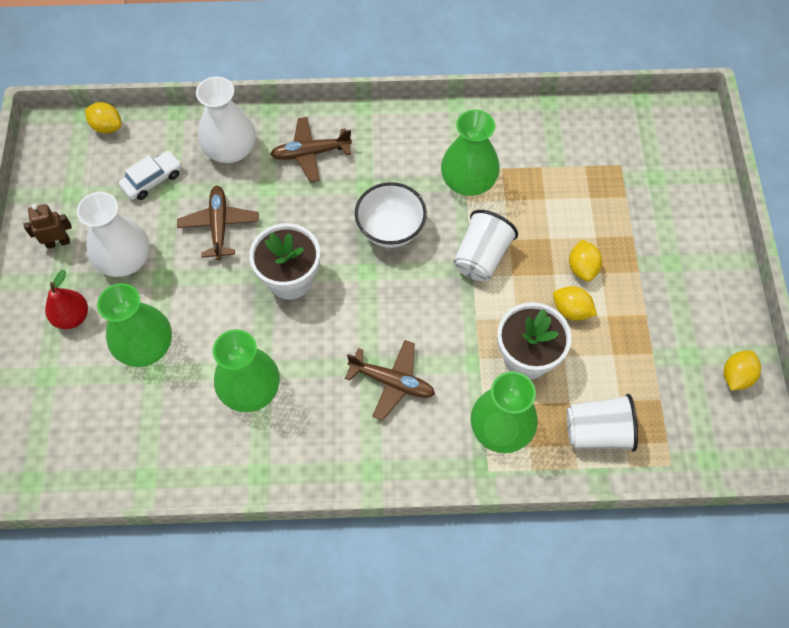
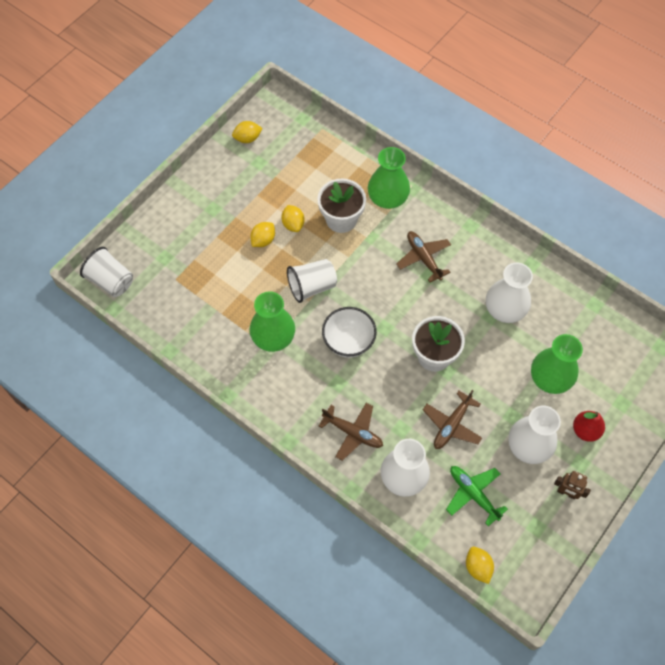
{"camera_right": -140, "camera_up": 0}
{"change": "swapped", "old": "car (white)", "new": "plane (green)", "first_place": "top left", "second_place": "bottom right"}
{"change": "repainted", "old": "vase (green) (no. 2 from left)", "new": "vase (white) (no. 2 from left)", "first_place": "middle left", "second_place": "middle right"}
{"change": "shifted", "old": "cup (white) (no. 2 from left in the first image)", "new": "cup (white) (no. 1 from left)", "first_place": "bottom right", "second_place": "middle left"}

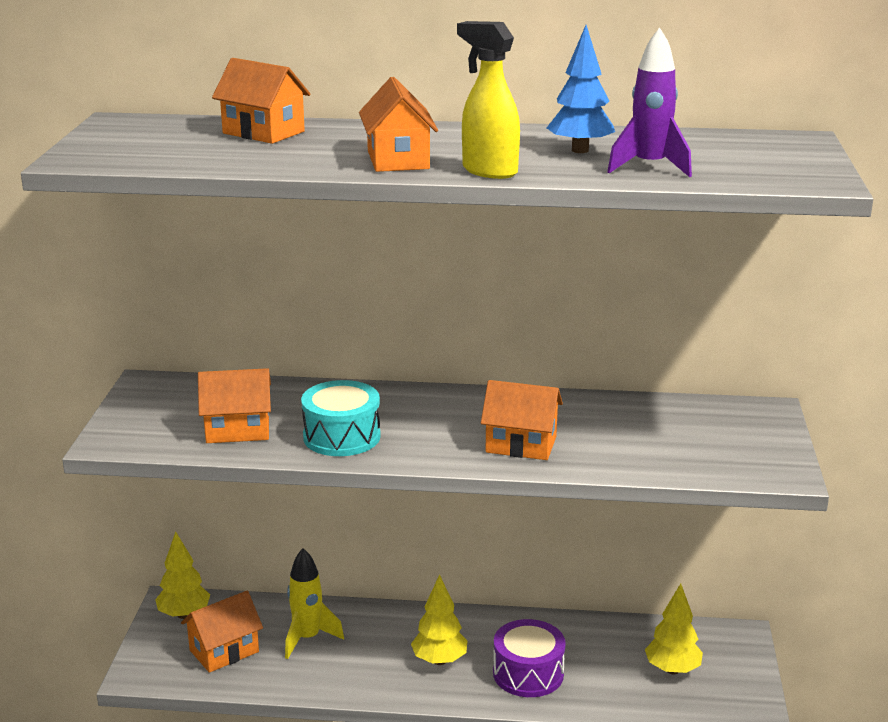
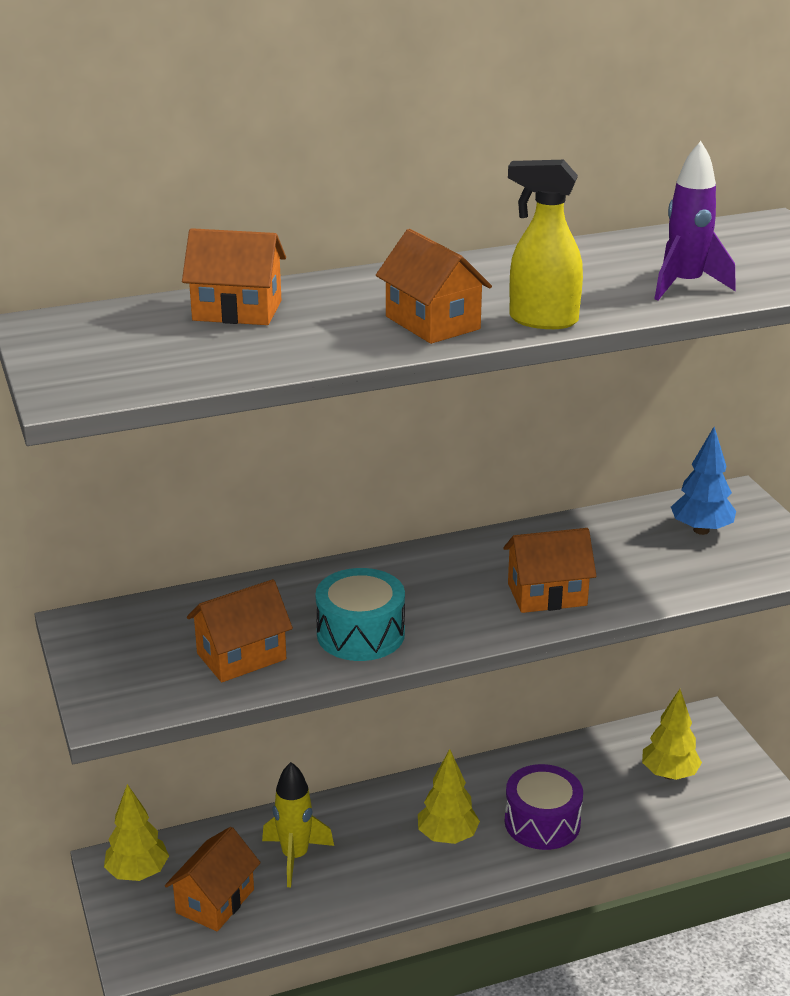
{"camera_right": -25, "camera_up": 5}
{"change": "shifted", "old": "tree (blue)", "first_place": "top centre", "second_place": "middle right"}

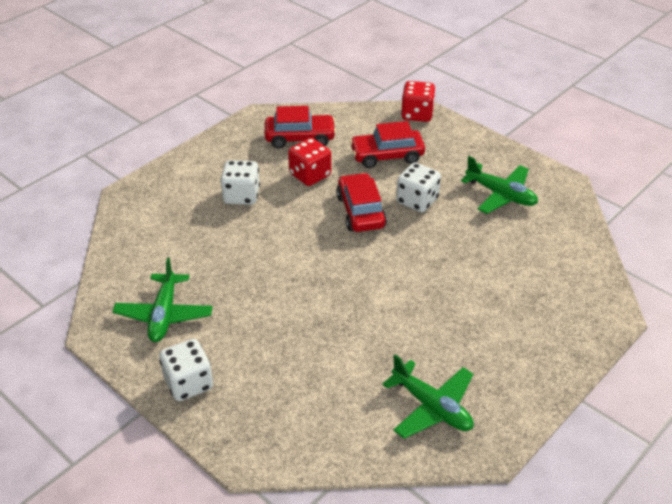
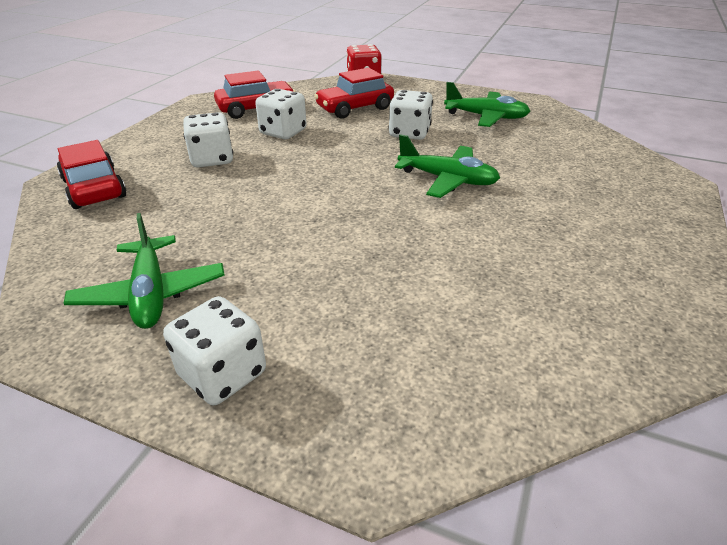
{"camera_right": -20, "camera_up": -5}
{"change": "repainted", "old": "dice (red) (no. 1 from left)", "new": "dice (white) (no. 3 from left)", "first_place": "top centre", "second_place": "top centre"}
{"change": "shifted", "old": "car (red) (no. 2 from left in the first image)", "new": "car (red) (no. 1 from left)", "first_place": "centre", "second_place": "top left"}
{"change": "shifted", "old": "plane (green) (no. 2 from left)", "first_place": "bottom centre", "second_place": "top centre"}

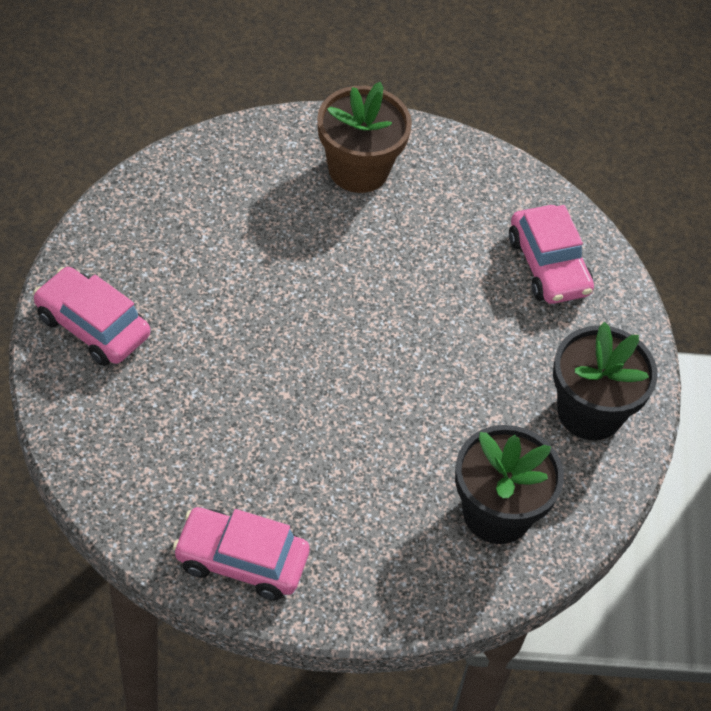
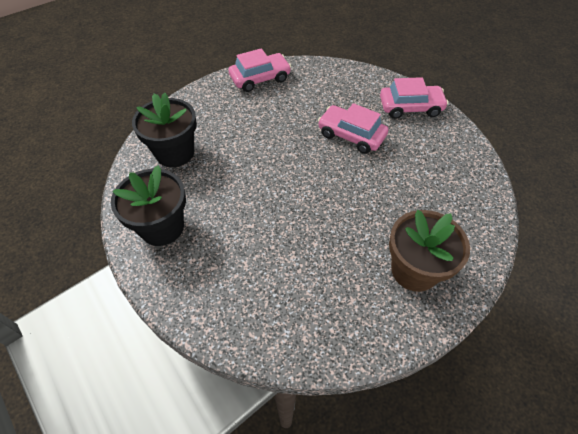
{"camera_right": 145, "camera_up": 0}
{"change": "shifted", "old": "car (pink) (no. 3 from left in the first image)", "new": "car (pink) (no. 2 from left)", "first_place": "middle right", "second_place": "top centre"}

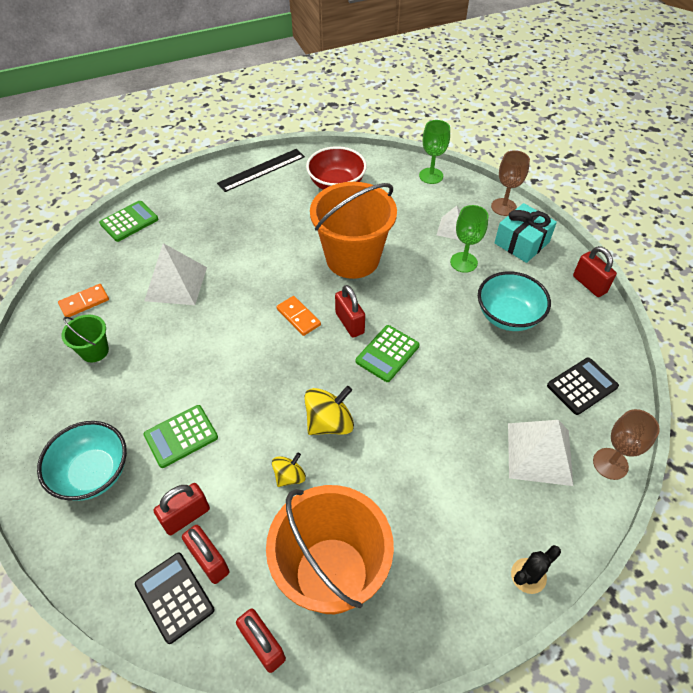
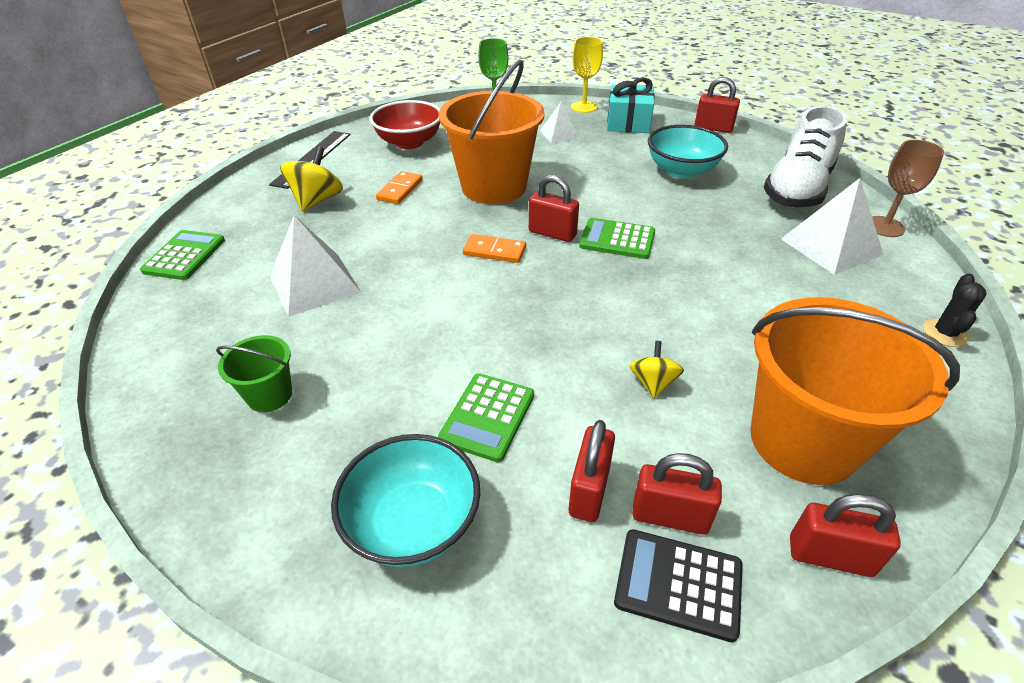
{"camera_right": -35, "camera_up": -10}
{"change": "shifted", "old": "domino (orange) (no. 1 from left)", "first_place": "middle left", "second_place": "top centre"}
{"change": "shifted", "old": "spinning top (yellow) (no. 2 from left in the first image)", "new": "spinning top (yellow) (no. 1 from left)", "first_place": "centre", "second_place": "top left"}
{"change": "rotated", "old": "calculator (green) (no. 3 from left)", "first_place": "centre", "second_place": "centre", "degrees": 105}
{"change": "gone", "old": "goblet (green) (no. 2 from left)", "first_place": "middle right"}
{"change": "repainted", "old": "goblet (brown) (no. 1 from left)", "new": "goblet (yellow)", "first_place": "top right", "second_place": "top centre"}
{"change": "swapped", "old": "calculator (black) (no. 2 from left)", "new": "shoe (white)", "first_place": "middle right", "second_place": "top right"}

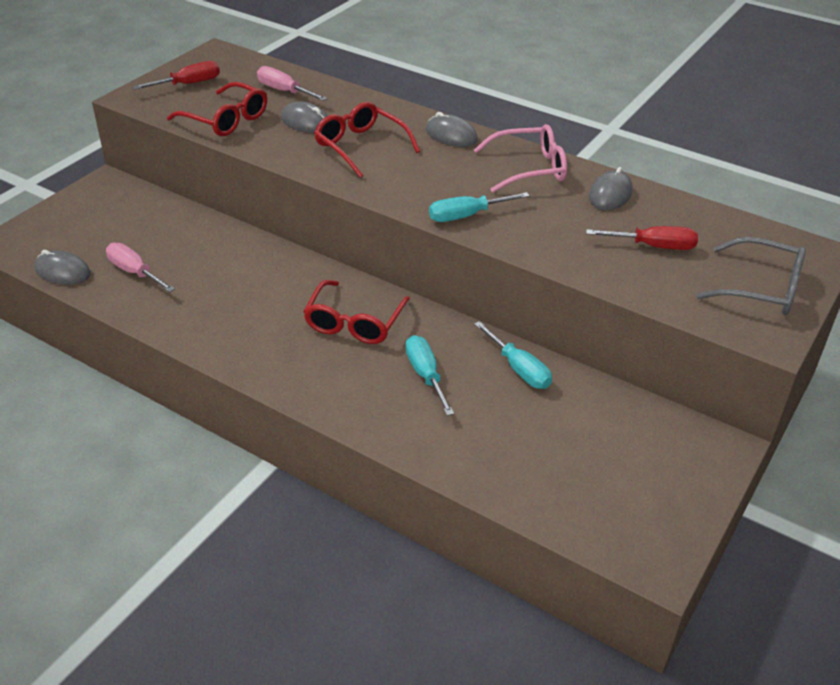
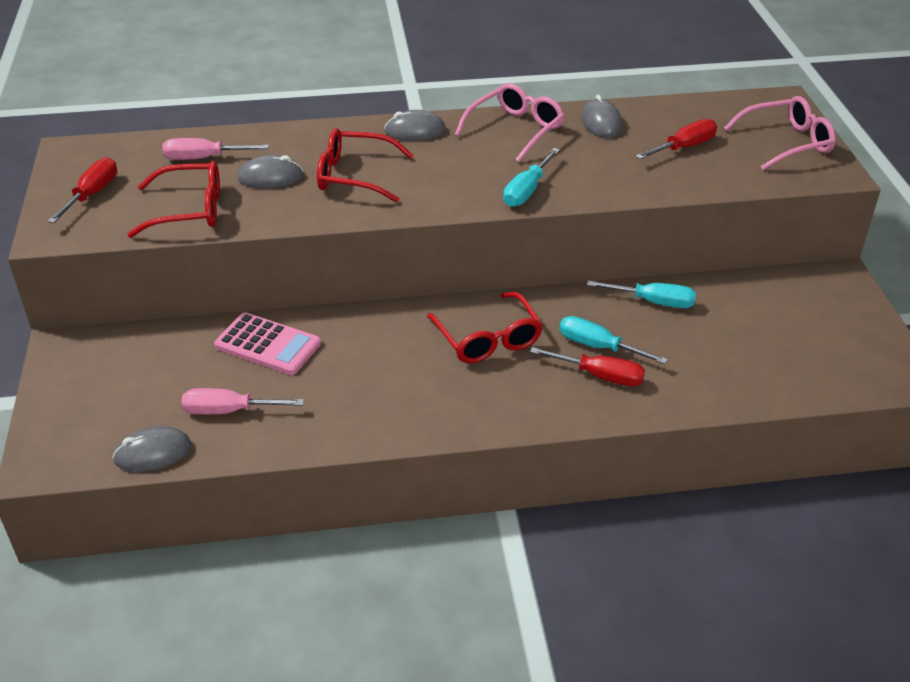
{"camera_right": -40, "camera_up": 0}
{"change": "repainted", "old": "glasses (grey)", "new": "glasses (pink) (no. 2 from left)", "first_place": "middle right", "second_place": "top right"}
{"change": "new", "new": "calculator (pink)", "second_place": "middle left"}
{"change": "new", "new": "screwdriver (red) (no. 2 from left)", "second_place": "centre"}

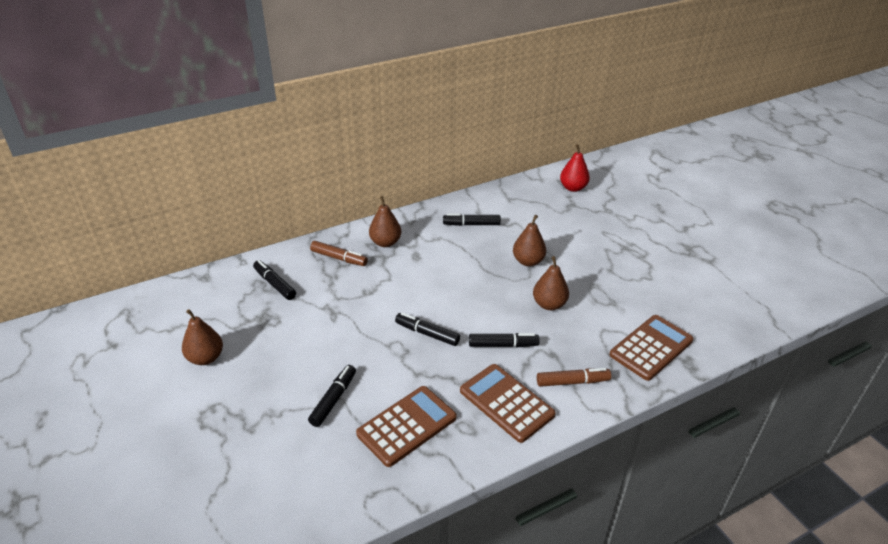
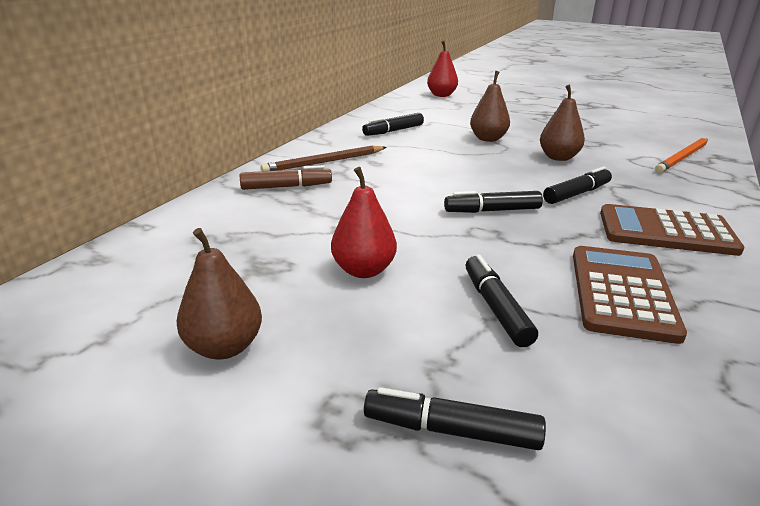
{"camera_right": -35, "camera_up": -10}
{"change": "shifted", "old": "marker (black) (no. 1 from left in the first image)", "new": "marker (black) (no. 2 from left)", "first_place": "middle left", "second_place": "bottom centre"}
{"change": "swapped", "old": "pear (brown) (no. 2 from left)", "new": "pencil (brown)", "first_place": "centre", "second_place": "top centre"}
{"change": "gone", "old": "marker (brown) (no. 2 from left)", "first_place": "bottom centre"}
{"change": "swapped", "old": "calculator (brown) (no. 3 from left)", "new": "pencil (orange)", "first_place": "middle right", "second_place": "top right"}
{"change": "new", "new": "pear (red) (no. 1 from left)", "second_place": "centre"}

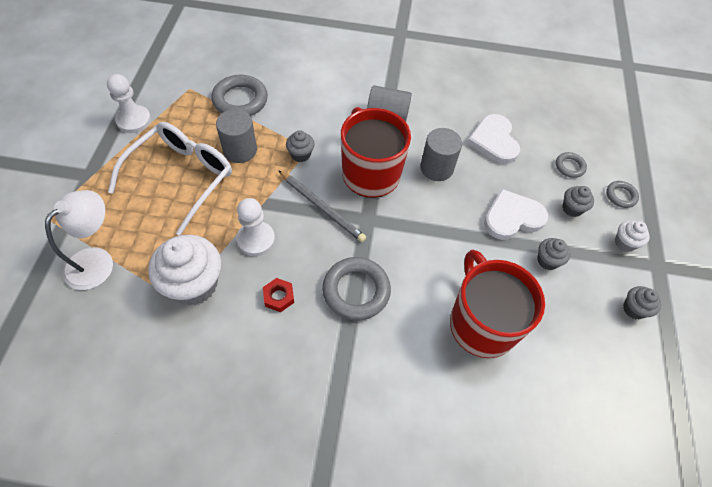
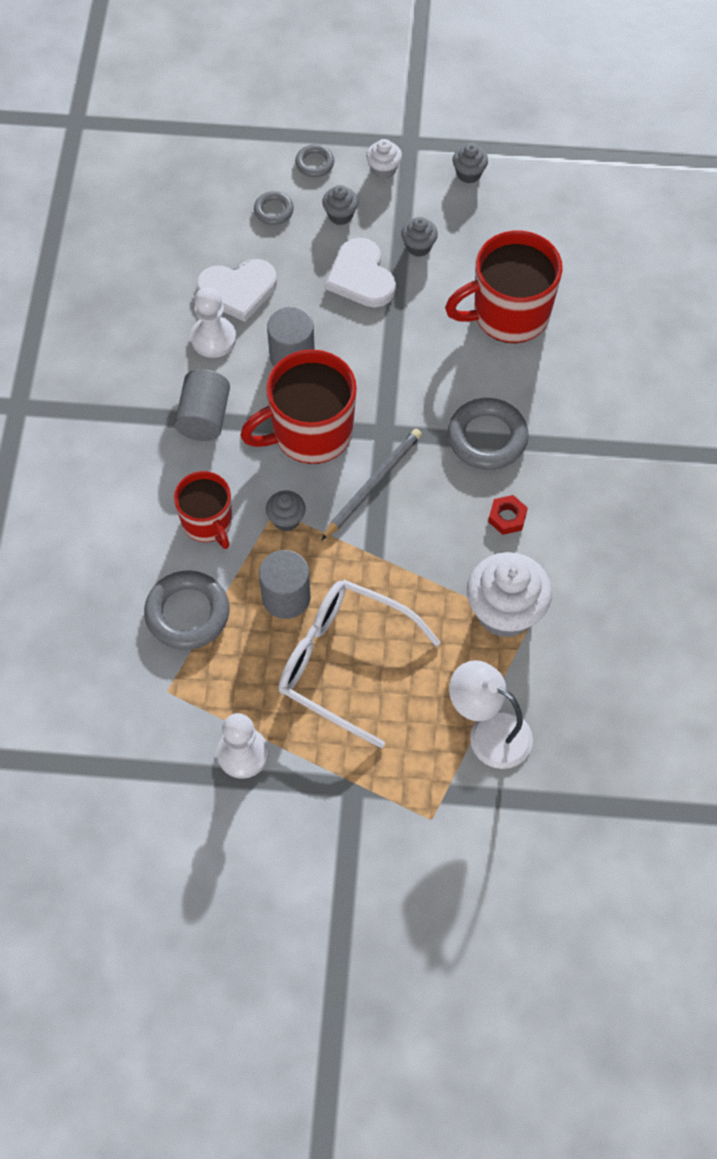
{"camera_right": -90, "camera_up": 5}
{"change": "shifted", "old": "pawn (white) (no. 2 from left in the first image)", "new": "pawn (white) (no. 1 from left)", "first_place": "centre", "second_place": "top left"}
{"change": "new", "new": "mug (red) (no. 1 from left)", "second_place": "middle left"}

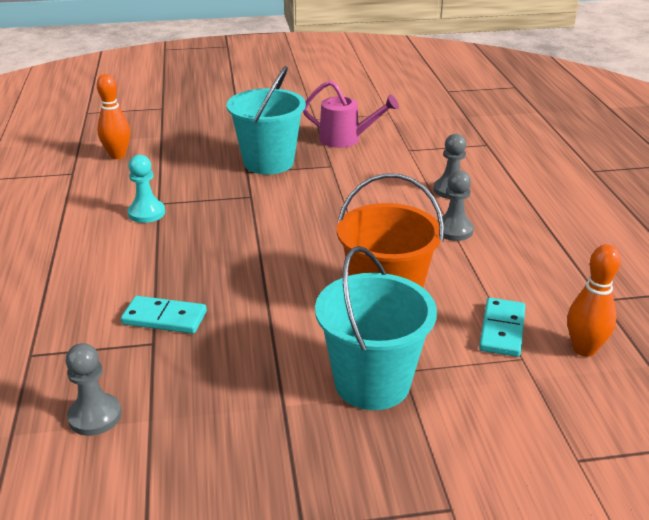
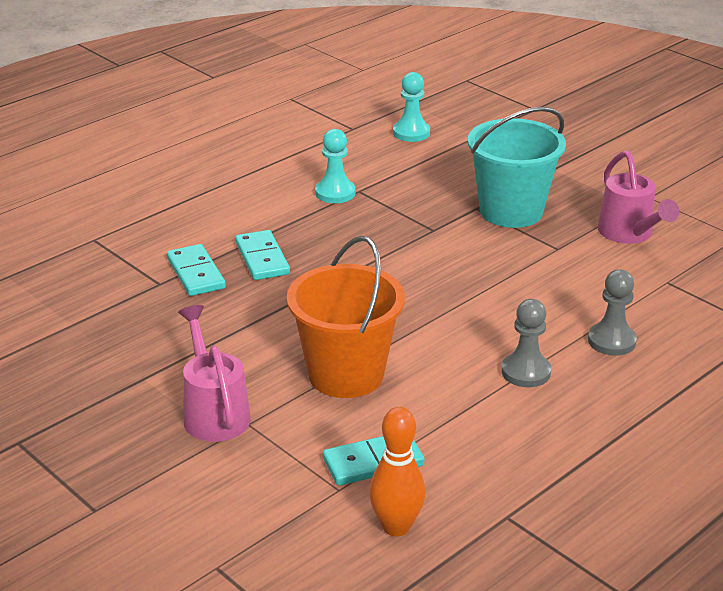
{"camera_right": 55, "camera_up": 0}
{"change": "gone", "old": "pawn (grey) (no. 1 from left)", "first_place": "bottom left"}
{"change": "swapped", "old": "bowling pin (orange) (no. 1 from left)", "new": "pawn (turquoise) (no. 2 from left)", "first_place": "top left", "second_place": "top centre"}
{"change": "swapped", "old": "bucket (turquoise) (no. 2 from left)", "new": "watering can (pink) (no. 1 from left)", "first_place": "centre", "second_place": "middle left"}
{"change": "new", "new": "domino (turquoise) (no. 2 from left)", "second_place": "centre"}

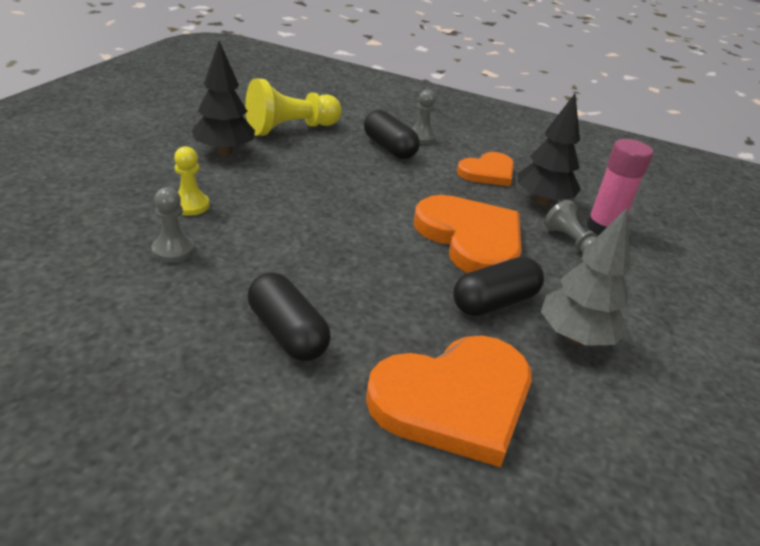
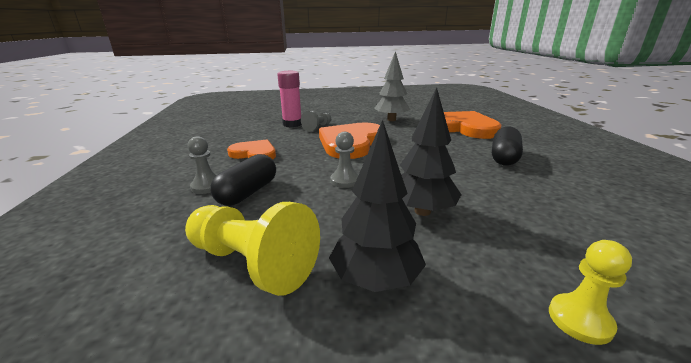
{"camera_right": -115, "camera_up": -10}
{"change": "shifted", "old": "pawn (grey) (no. 1 from left in the first image)", "new": "pawn (grey) (no. 3 from left)", "first_place": "middle left", "second_place": "centre"}
{"change": "shifted", "old": "pawn (yellow) (no. 1 from left in the first image)", "new": "pawn (yellow) (no. 2 from left)", "first_place": "top left", "second_place": "bottom right"}
{"change": "gone", "old": "capsule (black) (no. 3 from left)", "first_place": "centre"}
{"change": "shifted", "old": "tree (black) (no. 2 from left)", "first_place": "top right", "second_place": "centre"}

